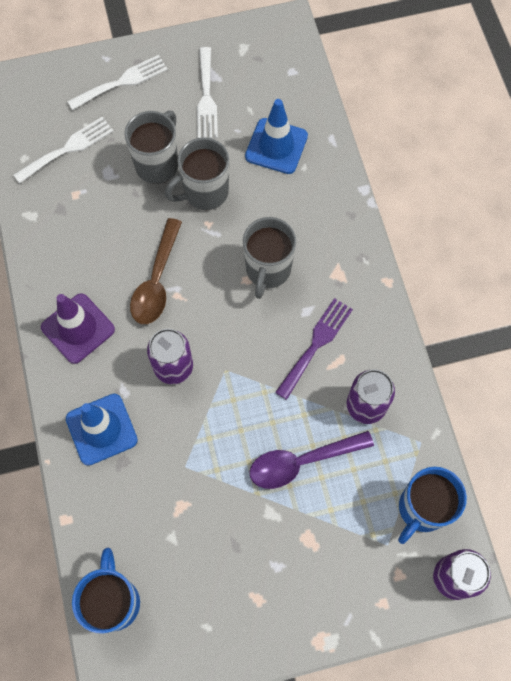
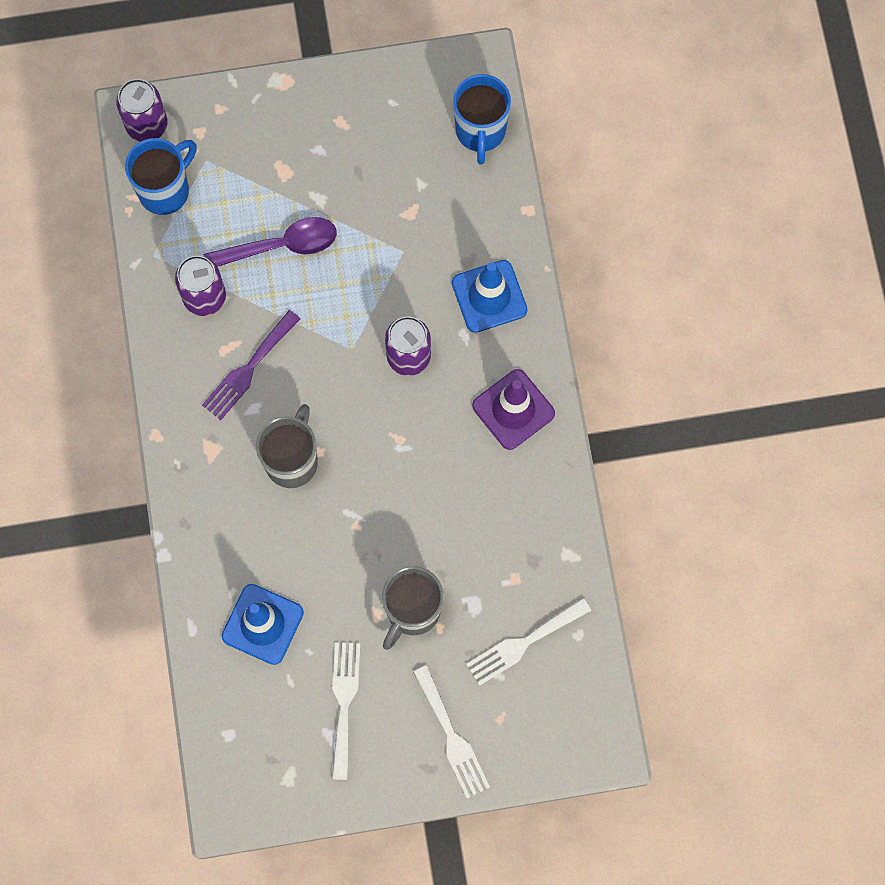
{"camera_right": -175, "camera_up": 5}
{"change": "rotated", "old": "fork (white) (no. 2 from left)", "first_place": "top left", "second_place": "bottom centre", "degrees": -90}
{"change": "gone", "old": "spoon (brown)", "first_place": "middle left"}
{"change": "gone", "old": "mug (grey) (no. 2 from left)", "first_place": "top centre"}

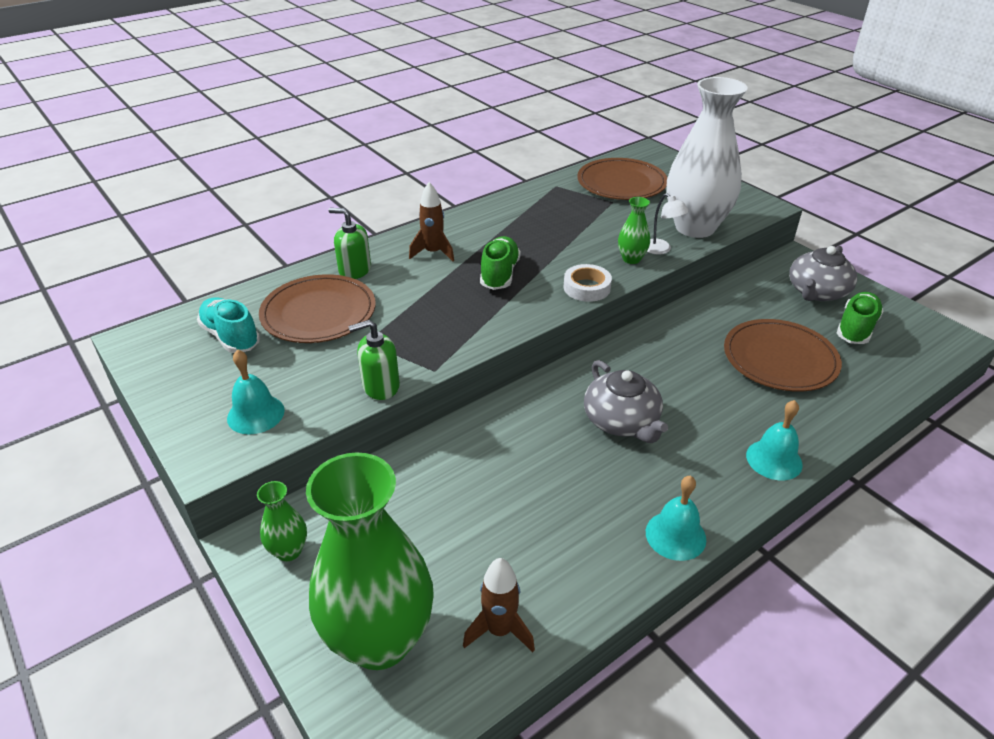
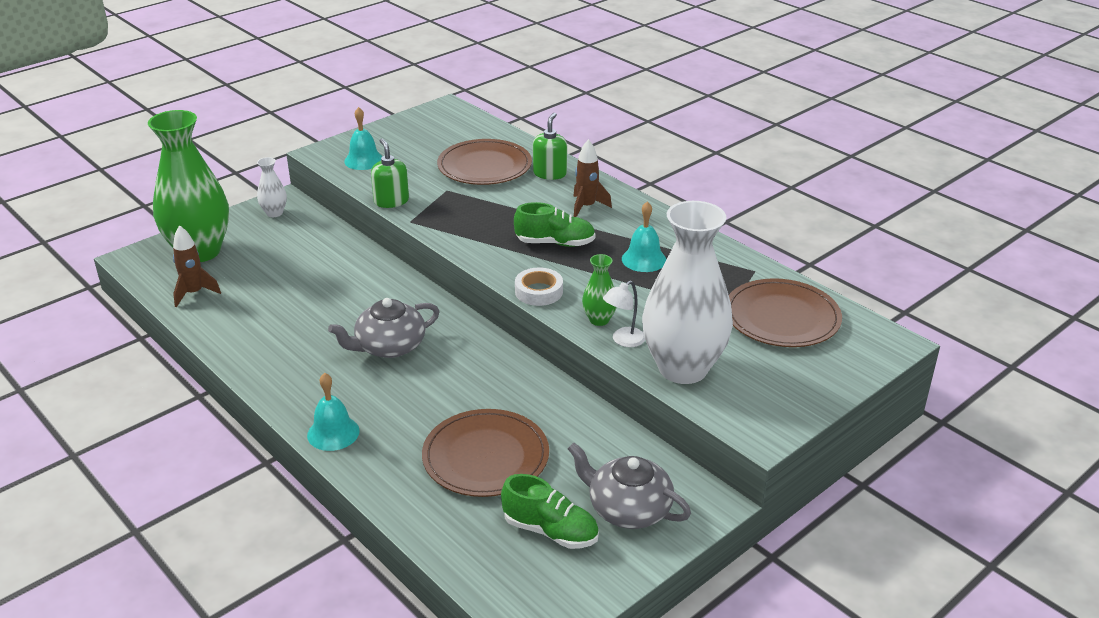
{"camera_right": 85, "camera_up": -5}
{"change": "gone", "old": "shoe (turquoise)", "first_place": "middle left"}
{"change": "repainted", "old": "vase (green) (no. 1 from left)", "new": "vase (white) (no. 1 from left)", "first_place": "bottom left", "second_place": "top left"}
{"change": "shifted", "old": "bell (turquoise) (no. 2 from left in the first image)", "new": "bell (turquoise) (no. 3 from left)", "first_place": "bottom right", "second_place": "centre"}

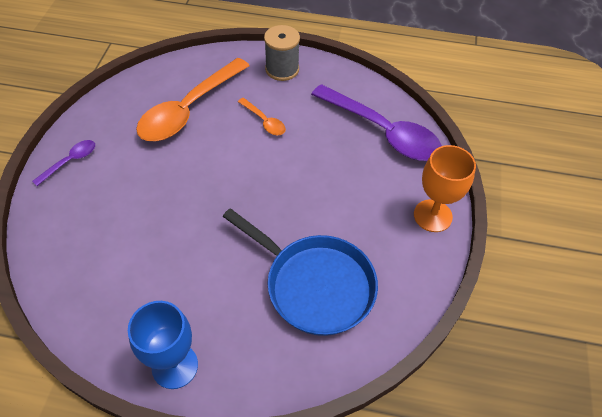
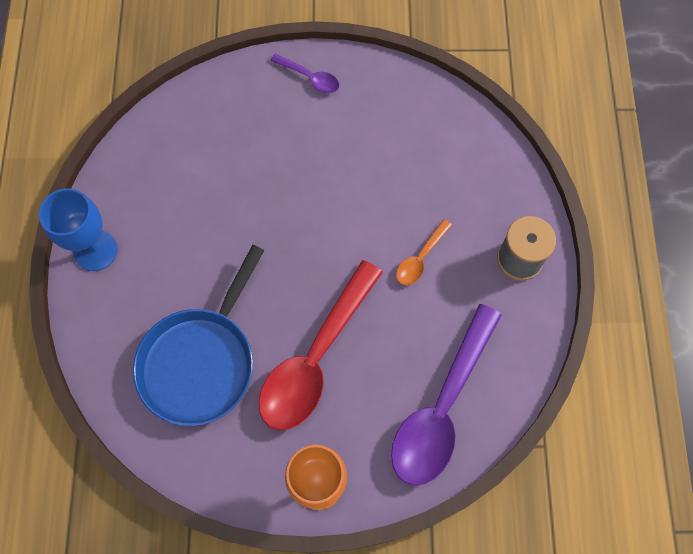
{"camera_right": 80, "camera_up": 15}
{"change": "gone", "old": "spoon (orange) (no. 1 from left)", "first_place": "top left"}
{"change": "new", "new": "spoon (red)", "second_place": "centre"}

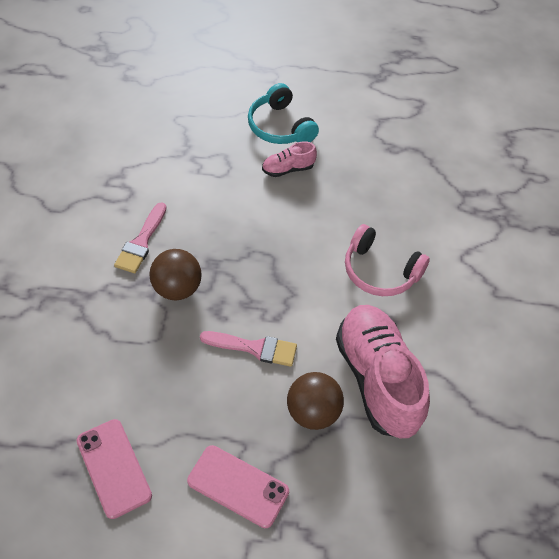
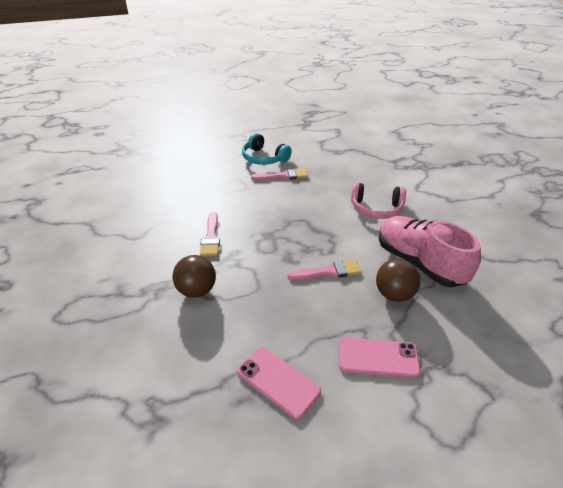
{"camera_right": -20, "camera_up": -15}
{"change": "shifted", "old": "ball (brown) (no. 1 from left)", "first_place": "middle left", "second_place": "centre"}
{"change": "swapped", "old": "shoe (pink) (no. 1 from left)", "new": "brush (pink) (no. 2 from left)", "first_place": "top centre", "second_place": "centre"}

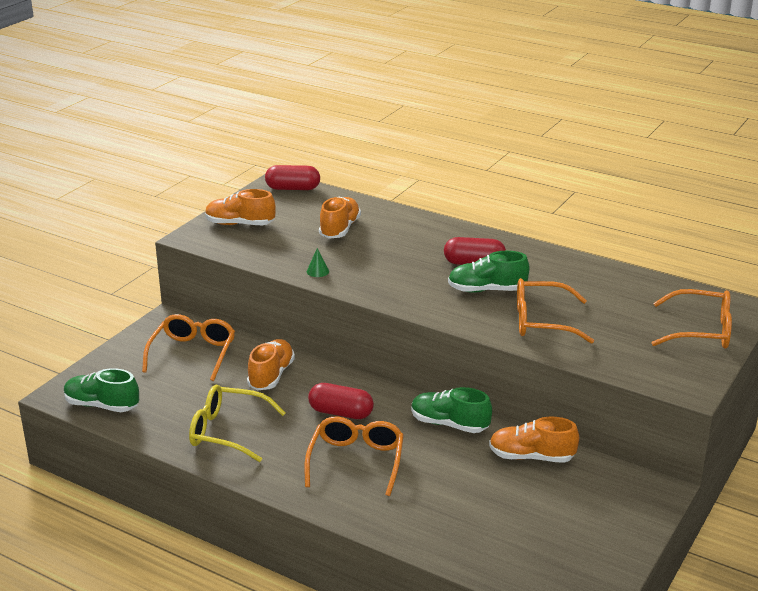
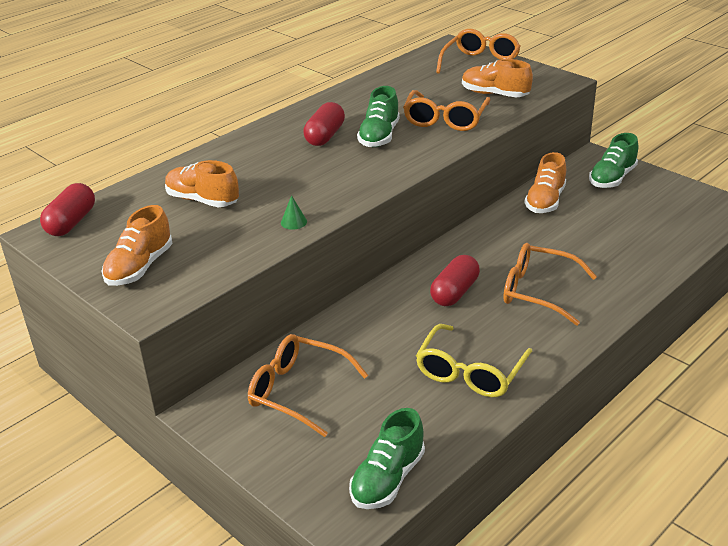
{"camera_right": -75, "camera_up": 5}
{"change": "shifted", "old": "shoe (orange) (no. 2 from left in the first image)", "new": "shoe (orange) (no. 3 from left)", "first_place": "centre", "second_place": "top right"}
{"change": "shifted", "old": "shoe (green) (no. 2 from left in the first image)", "new": "shoe (green) (no. 3 from left)", "first_place": "bottom centre", "second_place": "top right"}

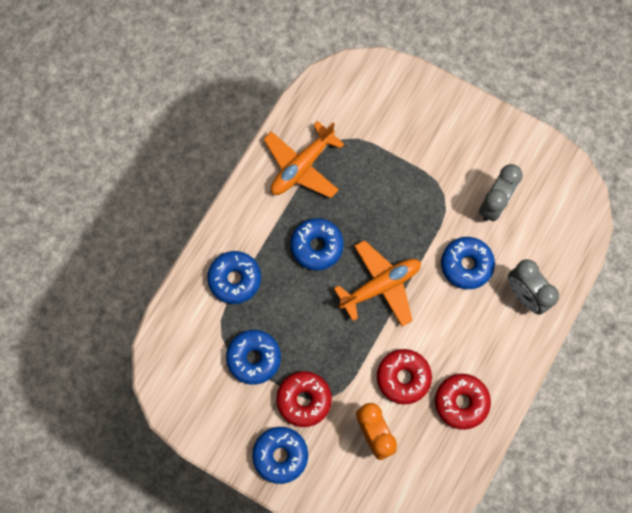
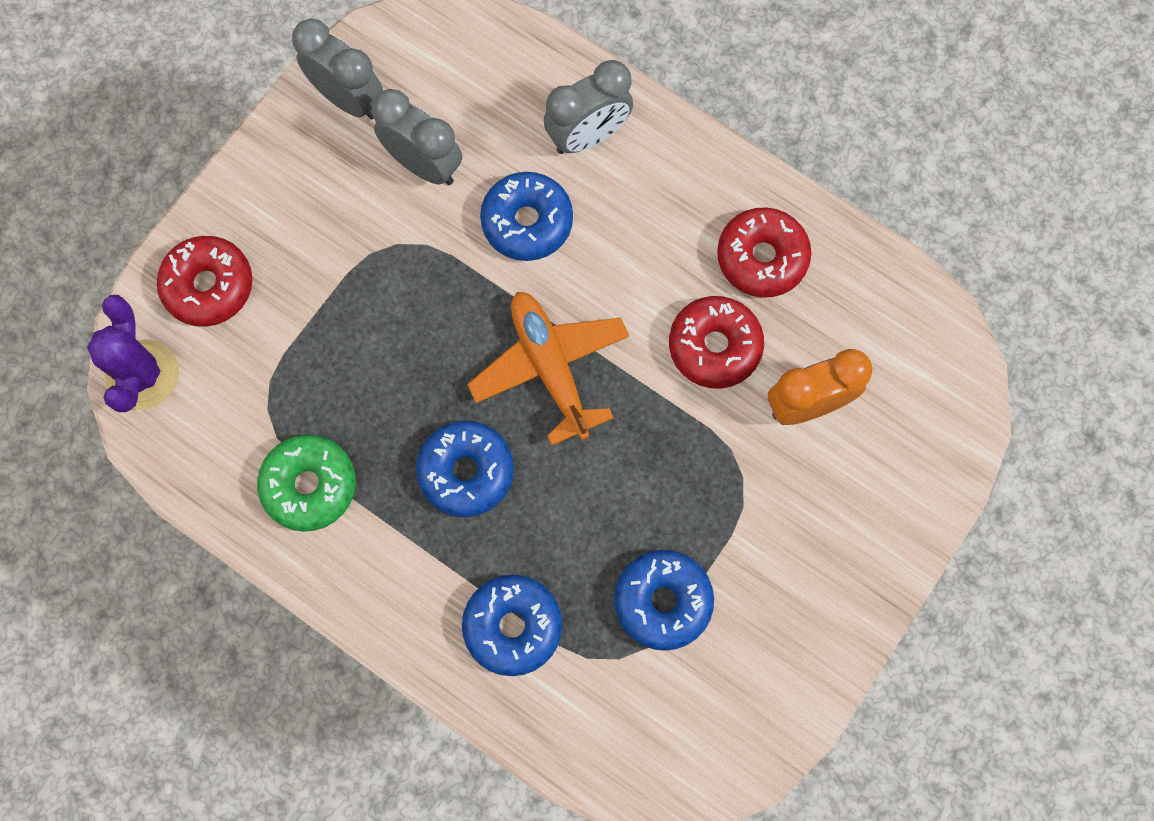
{"camera_right": -85, "camera_up": 0}
{"change": "gone", "old": "donut (blue) (no. 3 from left)", "first_place": "bottom centre"}
{"change": "swapped", "old": "plane (orange) (no. 1 from left)", "new": "donut (green)", "first_place": "top centre", "second_place": "middle left"}
{"change": "shifted", "old": "donut (red) (no. 1 from left)", "first_place": "bottom centre", "second_place": "middle left"}
{"change": "new", "new": "cactus (purple)", "second_place": "middle left"}
{"change": "new", "new": "clock (grey) (no. 1 from left)", "second_place": "top left"}

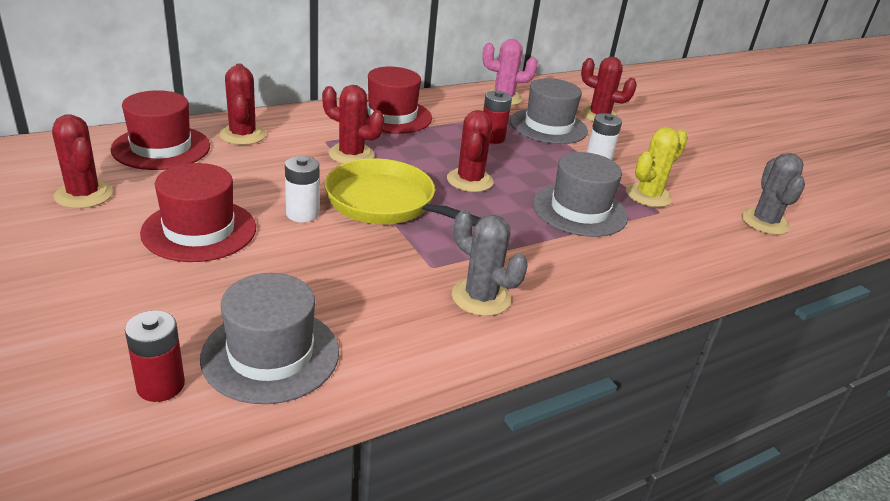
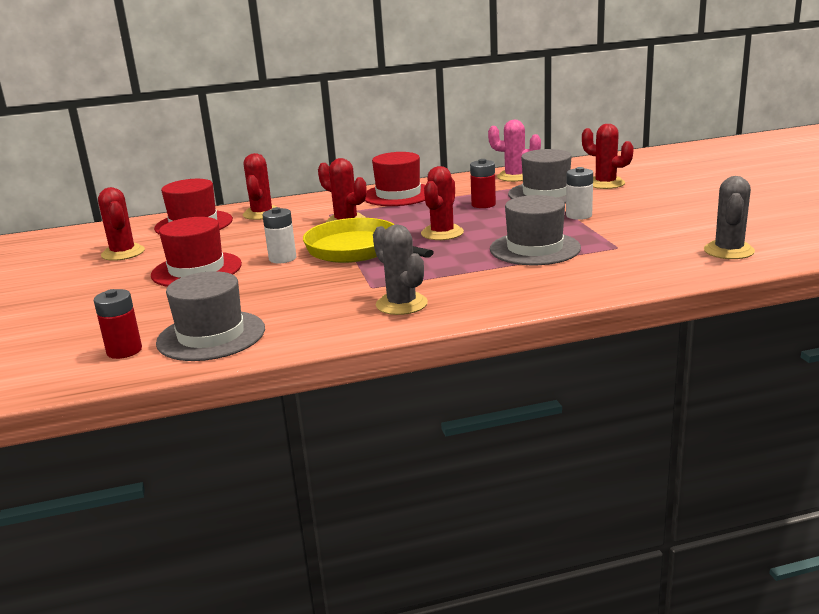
{"camera_right": 20, "camera_up": -10}
{"change": "gone", "old": "cactus (yellow)", "first_place": "middle right"}

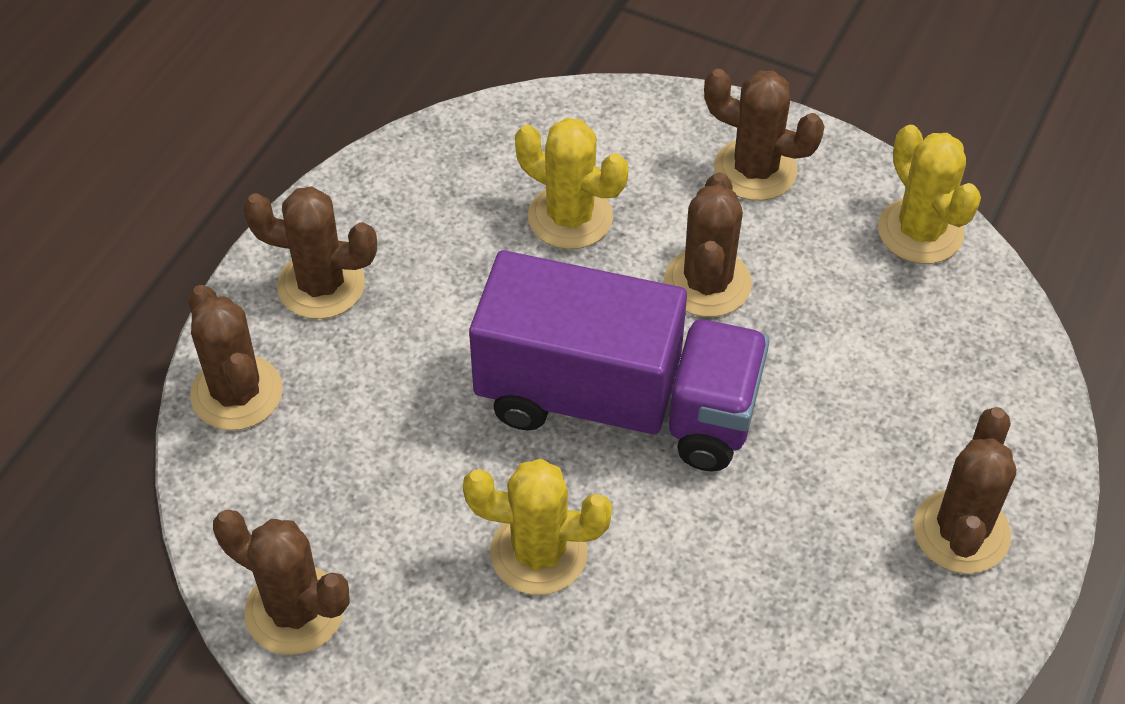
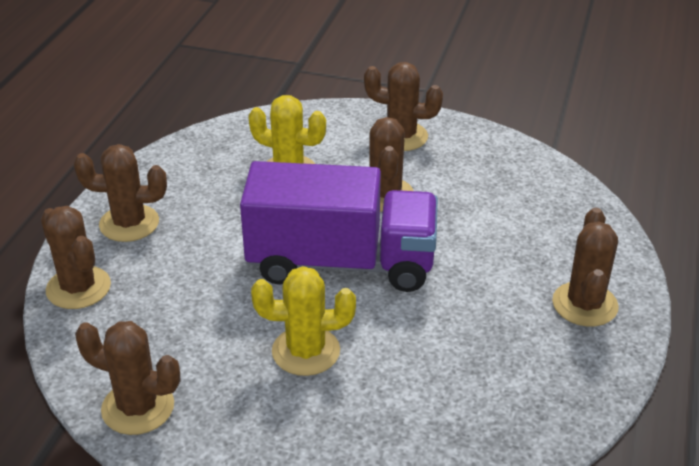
{"camera_right": -10, "camera_up": -15}
{"change": "gone", "old": "cactus (yellow) (no. 3 from left)", "first_place": "top right"}

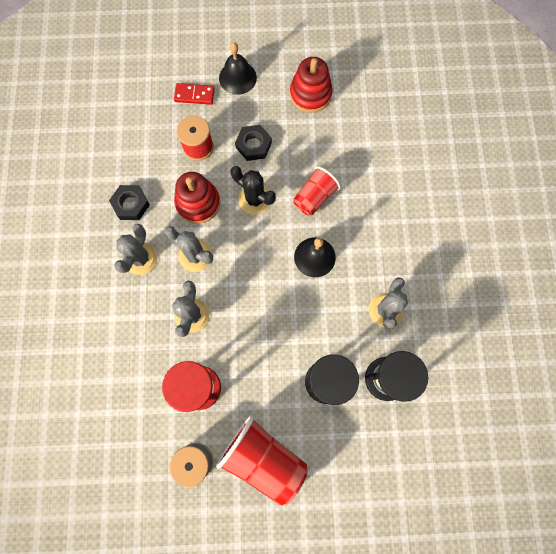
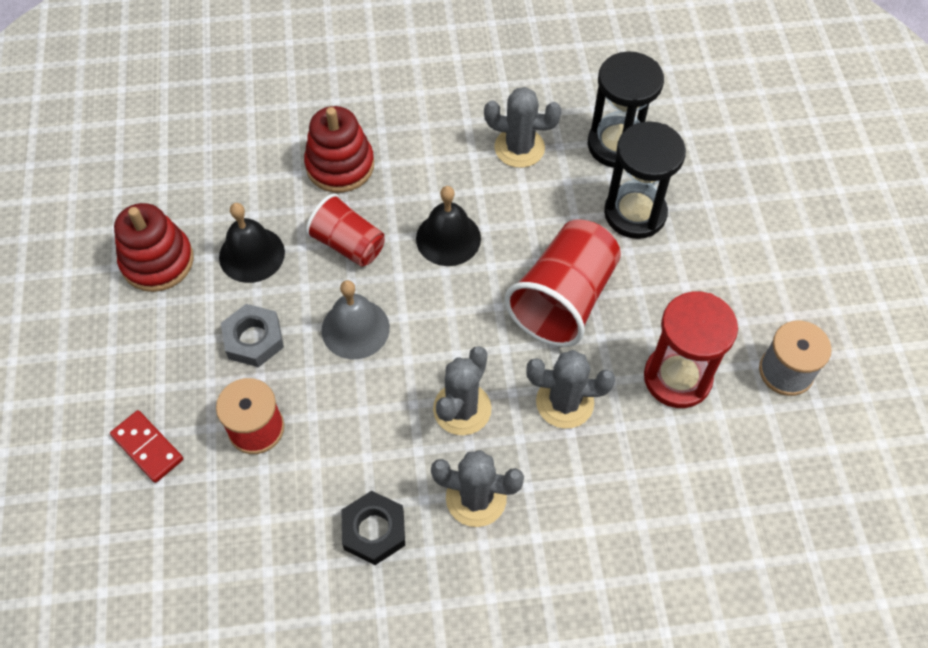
{"camera_right": -95, "camera_up": -15}
{"change": "rotated", "old": "domino (red)", "first_place": "top centre", "second_place": "bottom left", "degrees": -45}
{"change": "shifted", "old": "stacking toy (red) (no. 1 from left in the first image)", "new": "stacking toy (red) (no. 2 from left)", "first_place": "centre", "second_place": "top centre"}
{"change": "shifted", "old": "cup (red) (no. 1 from left in the first image)", "new": "cup (red) (no. 2 from left)", "first_place": "bottom centre", "second_place": "centre"}
{"change": "shifted", "old": "bell (black) (no. 1 from left)", "first_place": "top centre", "second_place": "middle left"}
{"change": "swapped", "old": "cactus (black)", "new": "bell (grey)", "first_place": "centre", "second_place": "centre"}
{"change": "repainted", "old": "nut (black) (no. 2 from left)", "new": "nut (grey)", "first_place": "top centre", "second_place": "middle left"}

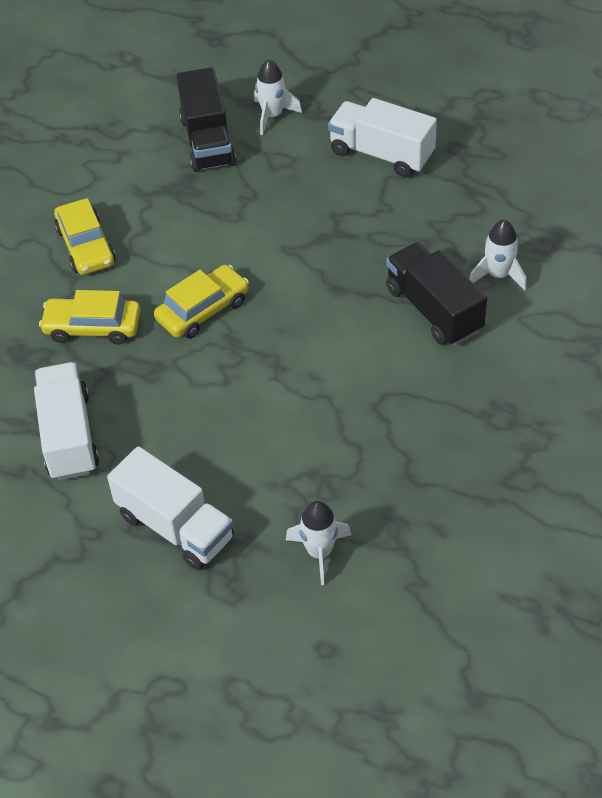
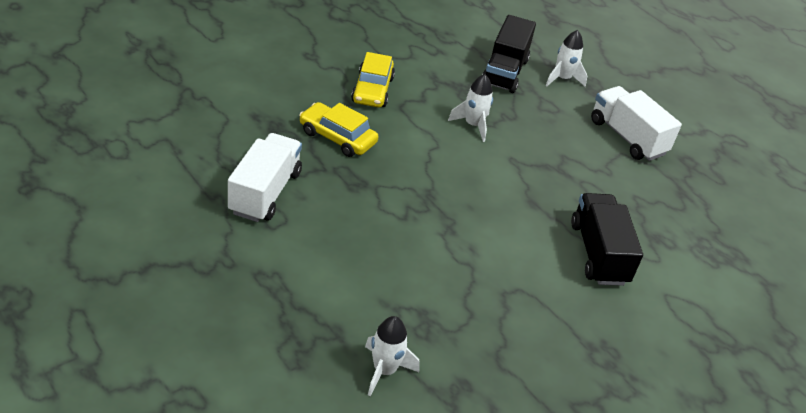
{"camera_right": 20, "camera_up": -10}
{"change": "gone", "old": "truck (white) (no. 2 from left)", "first_place": "middle left"}
{"change": "gone", "old": "car (yellow) (no. 3 from left)", "first_place": "centre"}
{"change": "shifted", "old": "rocket (white) (no. 3 from left in the first image)", "new": "rocket (white) (no. 2 from left)", "first_place": "top right", "second_place": "top centre"}

